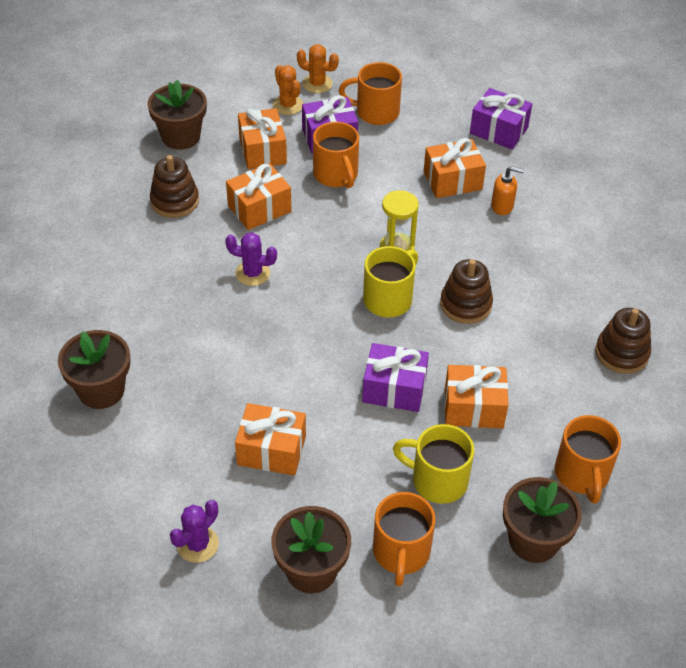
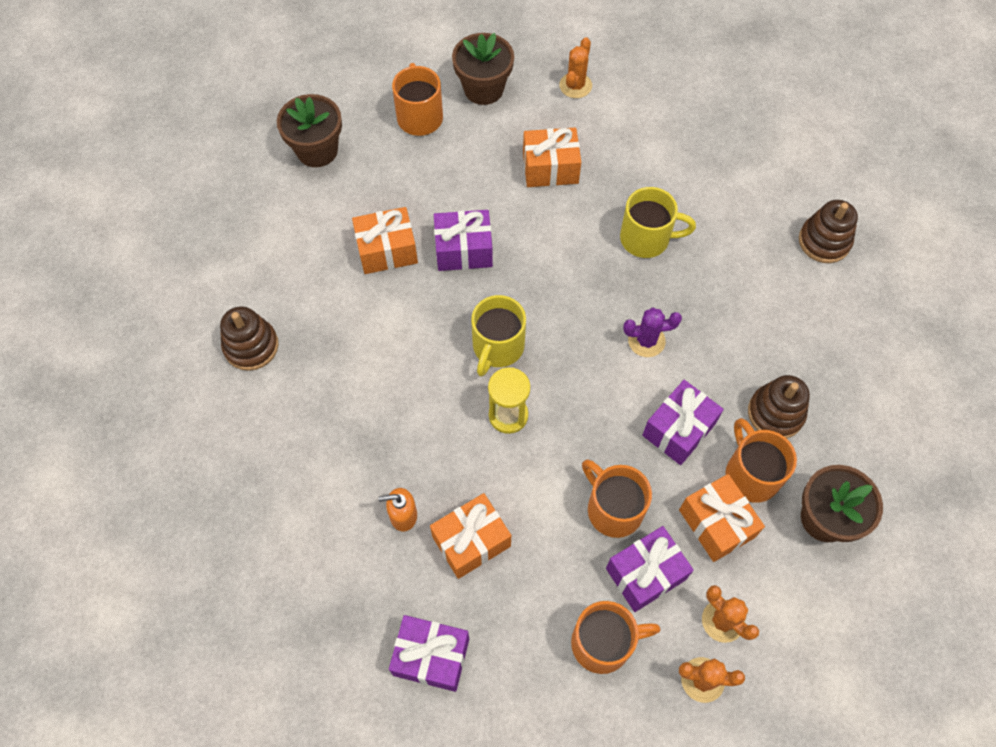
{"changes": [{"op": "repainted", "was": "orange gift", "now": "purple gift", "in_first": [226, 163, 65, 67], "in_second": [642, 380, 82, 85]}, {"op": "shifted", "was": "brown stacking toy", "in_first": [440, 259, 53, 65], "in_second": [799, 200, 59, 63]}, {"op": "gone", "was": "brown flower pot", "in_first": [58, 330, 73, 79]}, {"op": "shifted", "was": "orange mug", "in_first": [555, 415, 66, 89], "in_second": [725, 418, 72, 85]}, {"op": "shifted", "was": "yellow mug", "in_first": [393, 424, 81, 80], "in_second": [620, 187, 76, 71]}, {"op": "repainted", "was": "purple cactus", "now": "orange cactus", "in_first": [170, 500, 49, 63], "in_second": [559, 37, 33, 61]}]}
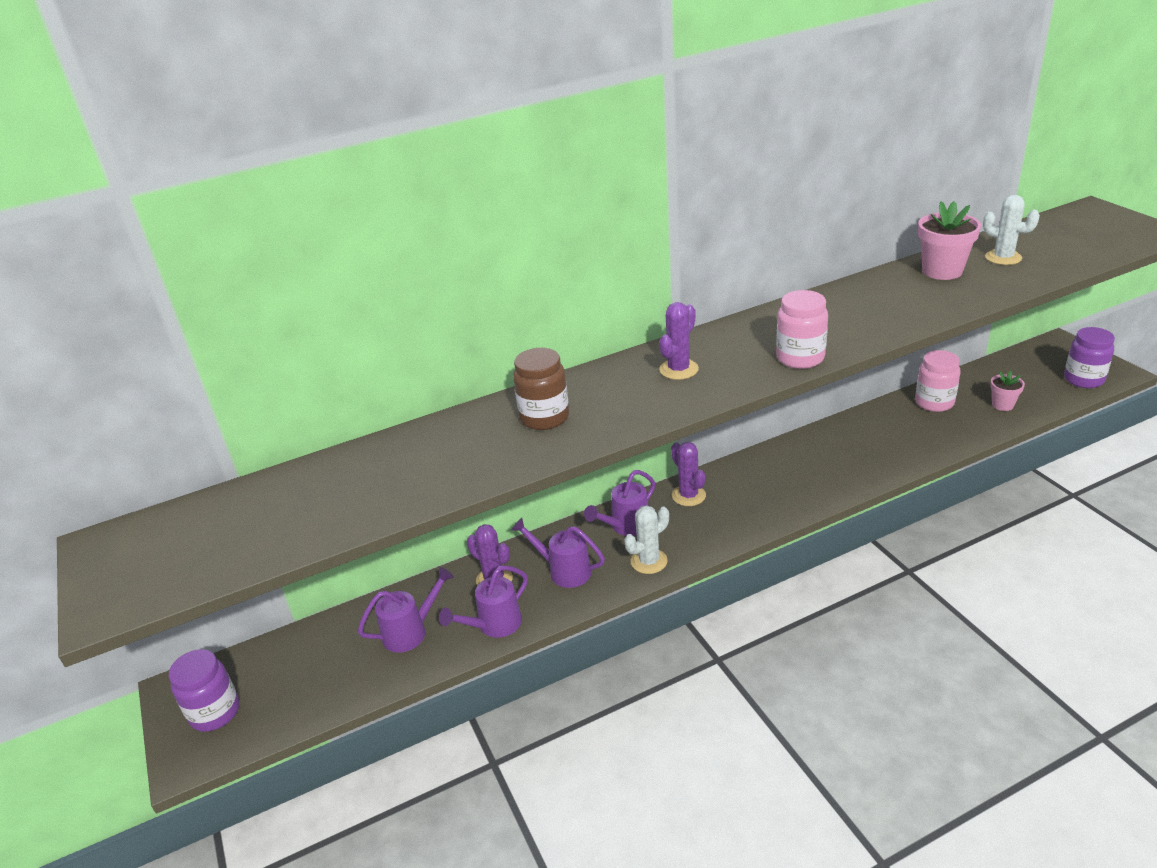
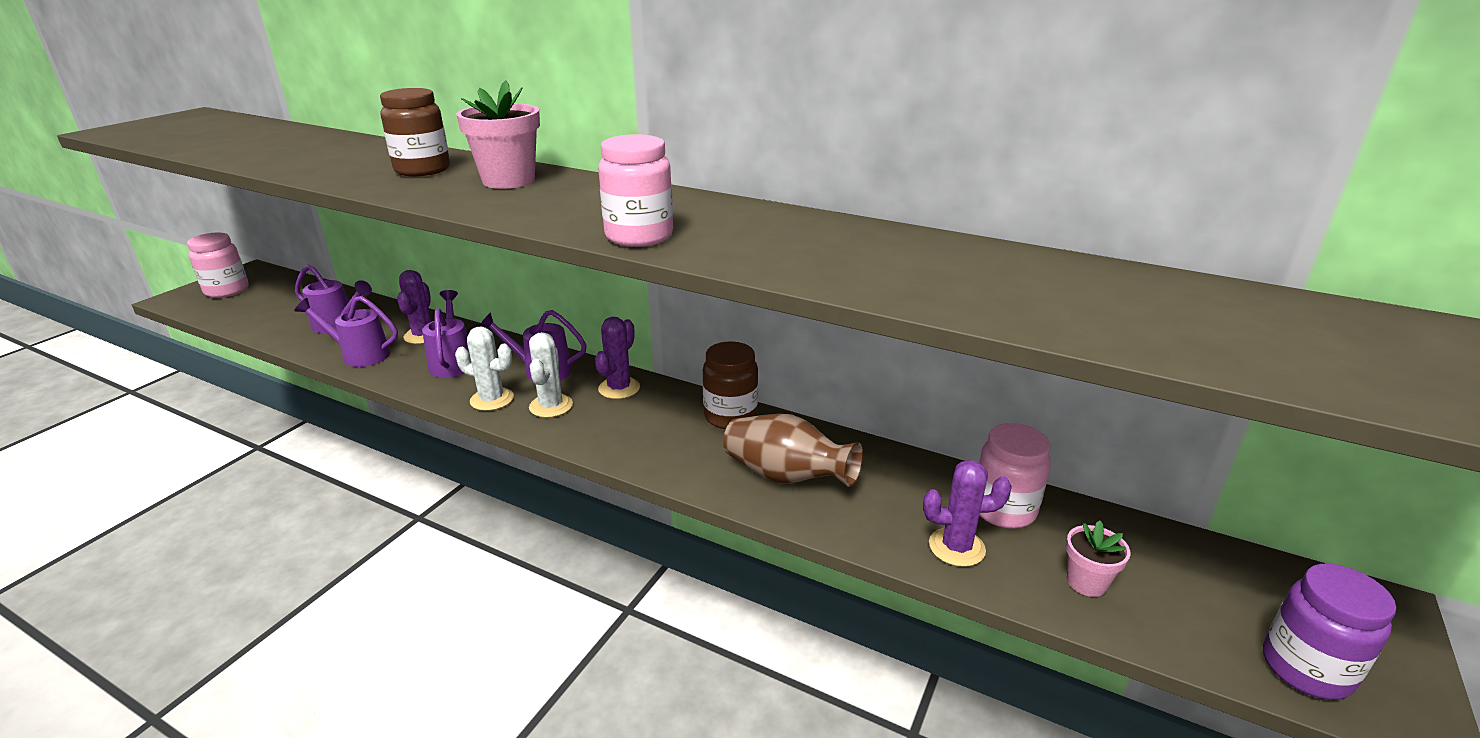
{"changes": [{"op": "shifted", "was": "white cactus", "in_first": [983, 195, 57, 70], "in_second": [529, 332, 44, 86]}, {"op": "shifted", "was": "pink flower pot", "in_first": [918, 201, 63, 79], "in_second": [456, 80, 84, 109]}, {"op": "shifted", "was": "purple cactus", "in_first": [659, 302, 40, 78], "in_second": [923, 460, 89, 107]}, {"op": "repainted", "was": "purple jar", "now": "pink jar", "in_first": [169, 649, 70, 83], "in_second": [187, 233, 61, 65]}, {"op": "new", "now": "brown jar", "in_second": [703, 341, 55, 88]}, {"op": "new", "now": "brown vase", "in_second": [723, 414, 140, 73]}]}
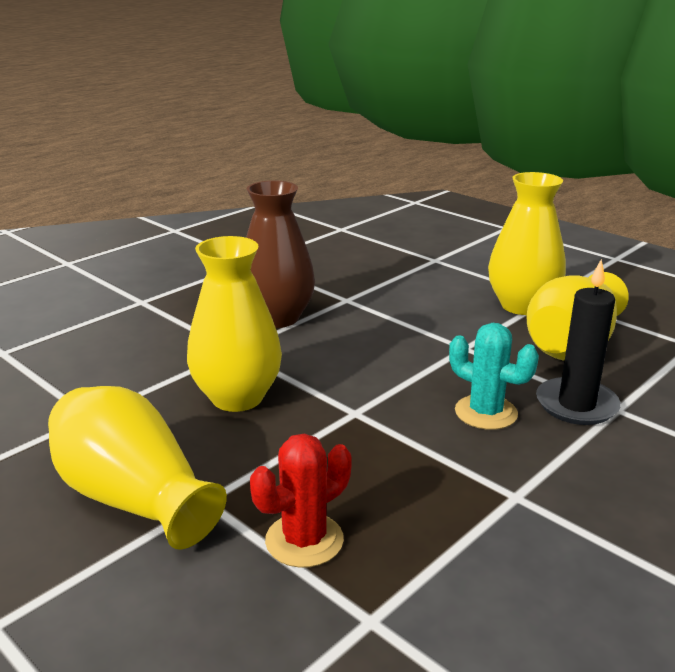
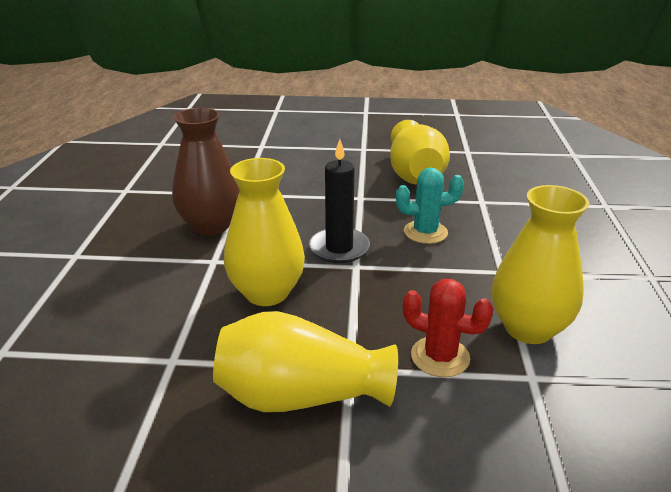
{"changes": [{"op": "shifted", "was": "yellow vase", "in_first": [488, 172, 78, 143], "in_second": [492, 185, 97, 159]}, {"op": "shifted", "was": "black candle", "in_first": [536, 259, 85, 166], "in_second": [309, 139, 61, 124]}, {"op": "rotated", "was": "red cactus", "in_first": [250, 433, 102, 135], "in_second": [403, 279, 91, 98], "clockwise": -75}]}
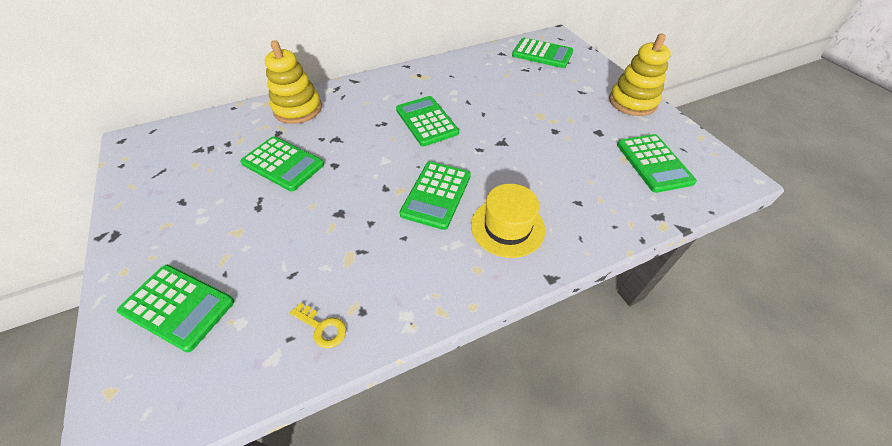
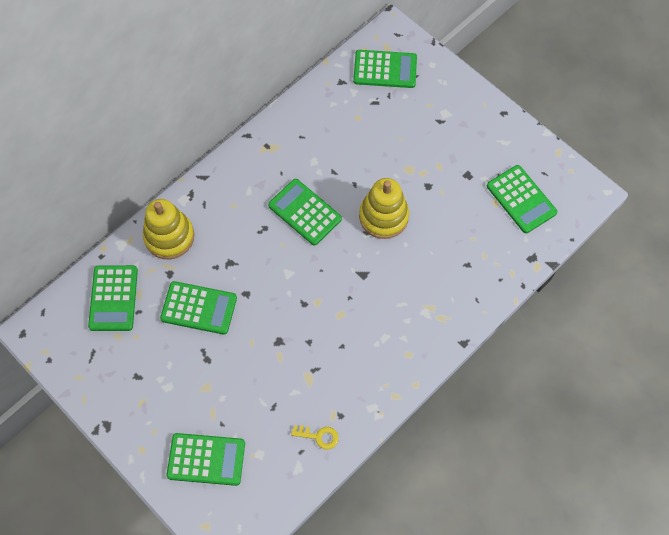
{"changes": [{"op": "shifted", "was": "yellow stacking toy", "in_first": [609, 34, 62, 82], "in_second": [359, 178, 50, 61]}, {"op": "shifted", "was": "green calculator", "in_first": [399, 162, 72, 68], "in_second": [88, 265, 50, 66]}, {"op": "gone", "was": "yellow hat", "in_first": [471, 184, 74, 74]}]}
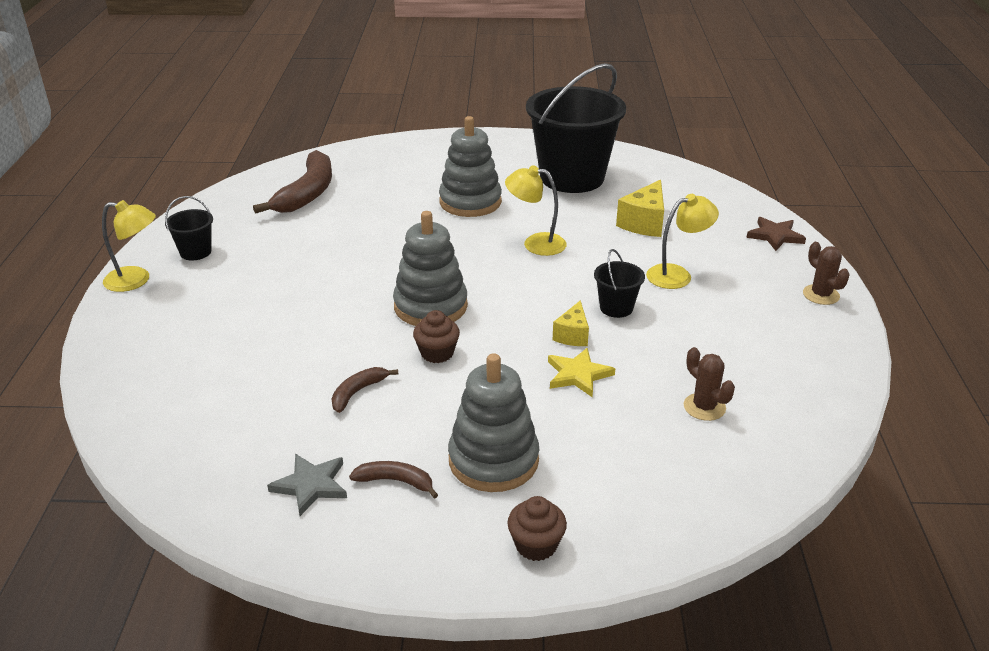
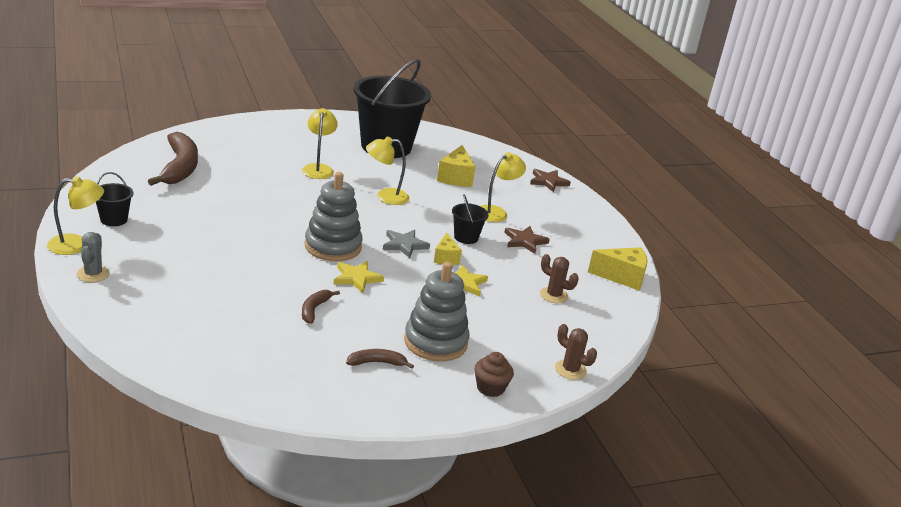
{"changes": [{"op": "swapped", "was": "grey stacking toy", "now": "yellow lamp", "in_first": [439, 116, 63, 101], "in_second": [302, 108, 36, 71]}, {"op": "shifted", "was": "brown cactus", "in_first": [803, 242, 47, 63], "in_second": [555, 324, 42, 56]}, {"op": "swapped", "was": "brown cupcake", "now": "yellow star", "in_first": [413, 310, 47, 53], "in_second": [334, 261, 50, 32]}, {"op": "shifted", "was": "grey star", "in_first": [267, 454, 80, 62], "in_second": [383, 230, 47, 28]}, {"op": "new", "now": "brown star", "in_second": [504, 226, 46, 28]}, {"op": "new", "now": "grey cactus", "in_second": [77, 232, 33, 50]}, {"op": "new", "now": "yellow cheese", "in_second": [588, 247, 59, 43]}]}
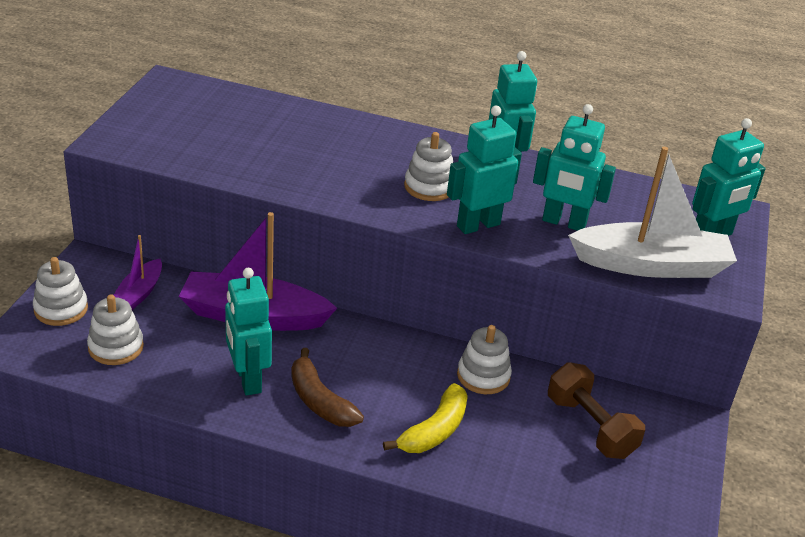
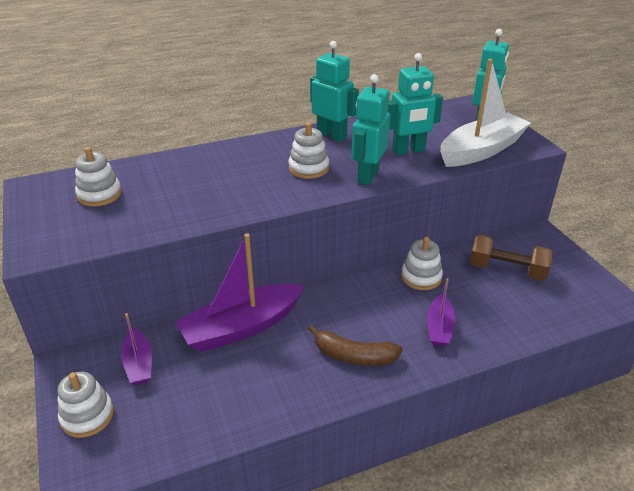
{"changes": [{"op": "gone", "was": "turquoise robot", "in_first": [225, 268, 47, 127]}, {"op": "shifted", "was": "white stacking toy", "in_first": [87, 295, 57, 70], "in_second": [75, 147, 47, 60]}, {"op": "swapped", "was": "yellow banana", "now": "purple boat", "in_first": [383, 383, 85, 70], "in_second": [427, 278, 28, 69]}]}
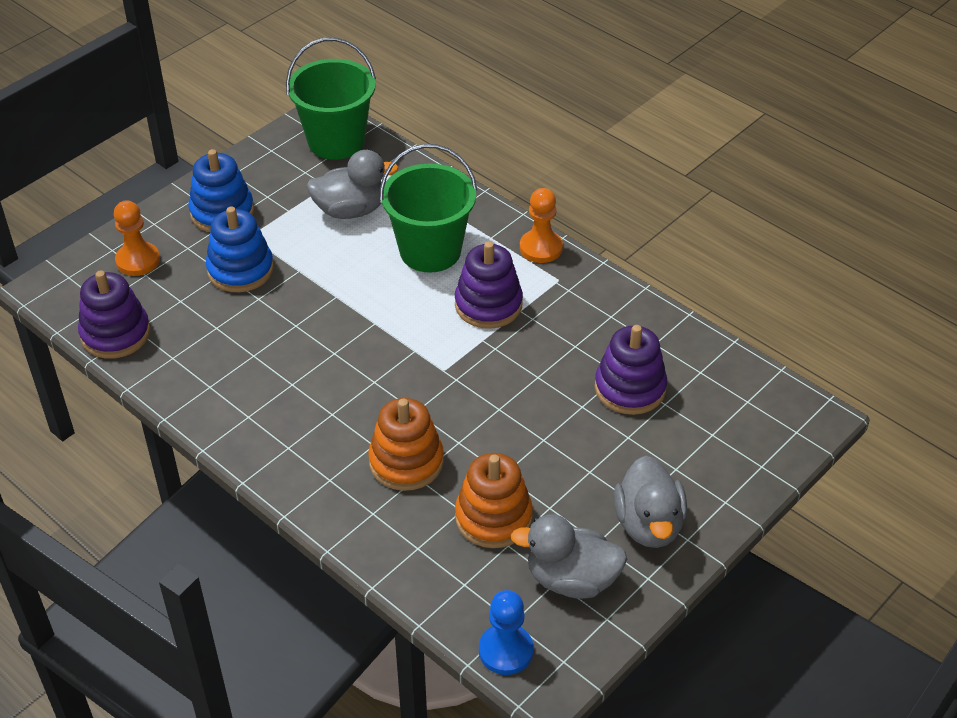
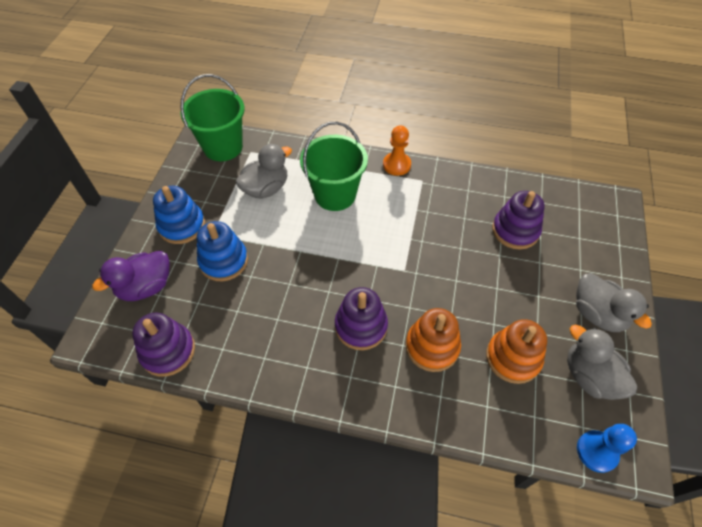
{"changes": [{"op": "swapped", "was": "orange pawn", "now": "purple duck", "in_first": [114, 200, 46, 76], "in_second": [92, 251, 78, 50]}, {"op": "shifted", "was": "purple stacking toy", "in_first": [455, 241, 68, 88], "in_second": [335, 287, 53, 63]}, {"op": "rotated", "was": "grey duck", "in_first": [511, 514, 116, 85], "in_second": [567, 325, 70, 75], "clockwise": 75}]}
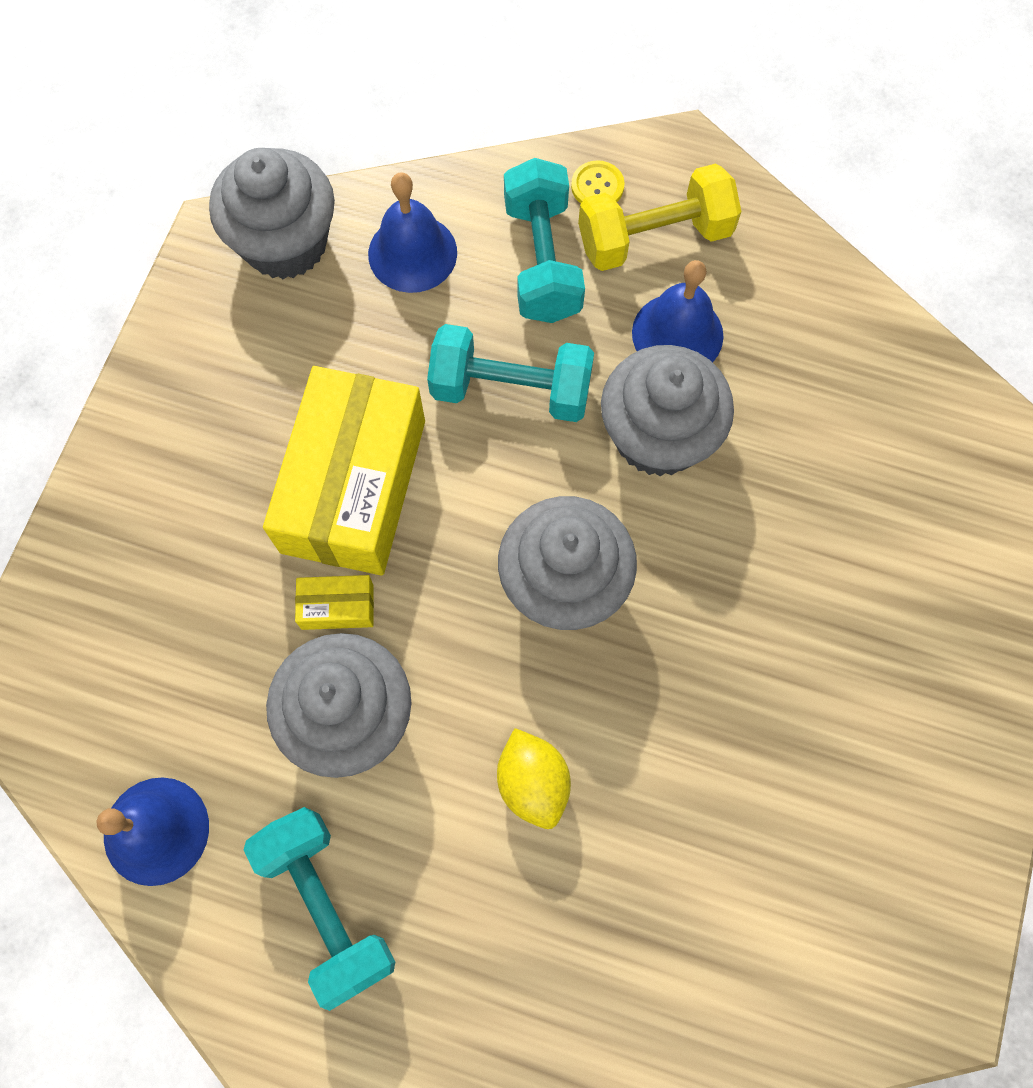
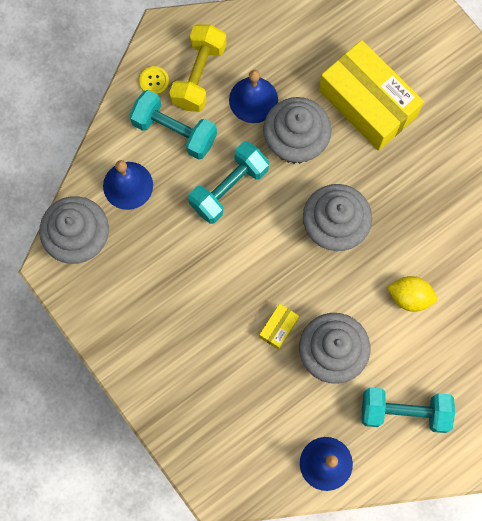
{"changes": [{"op": "shifted", "was": "yellow box", "in_first": [263, 366, 162, 209], "in_second": [319, 40, 105, 111]}]}
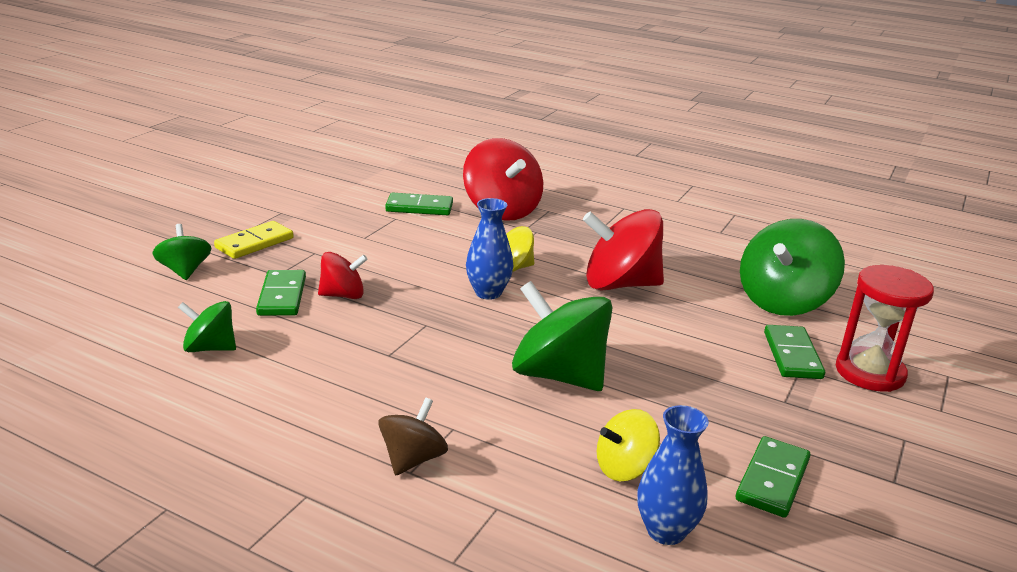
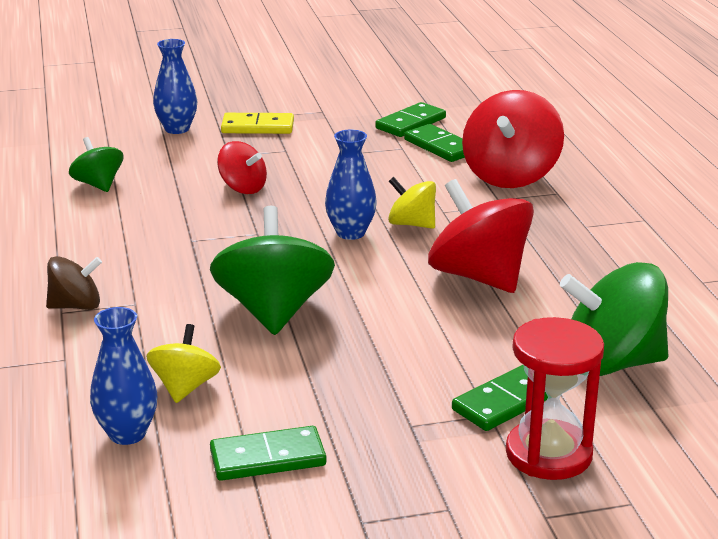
{"changes": [{"op": "swapped", "was": "green spinning top", "now": "blue vase", "in_first": [153, 224, 58, 56], "in_second": [153, 39, 44, 95]}, {"op": "shifted", "was": "green domino", "in_first": [256, 270, 50, 46], "in_second": [375, 102, 71, 35]}, {"op": "rotated", "was": "yellow spinning top", "in_first": [597, 409, 63, 72], "in_second": [146, 324, 75, 79], "clockwise": 75}]}
